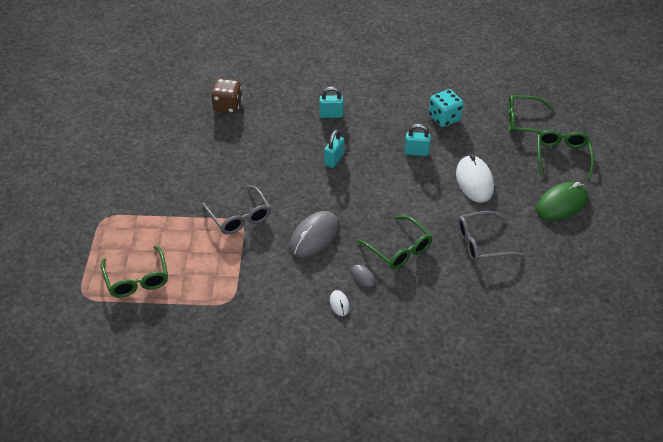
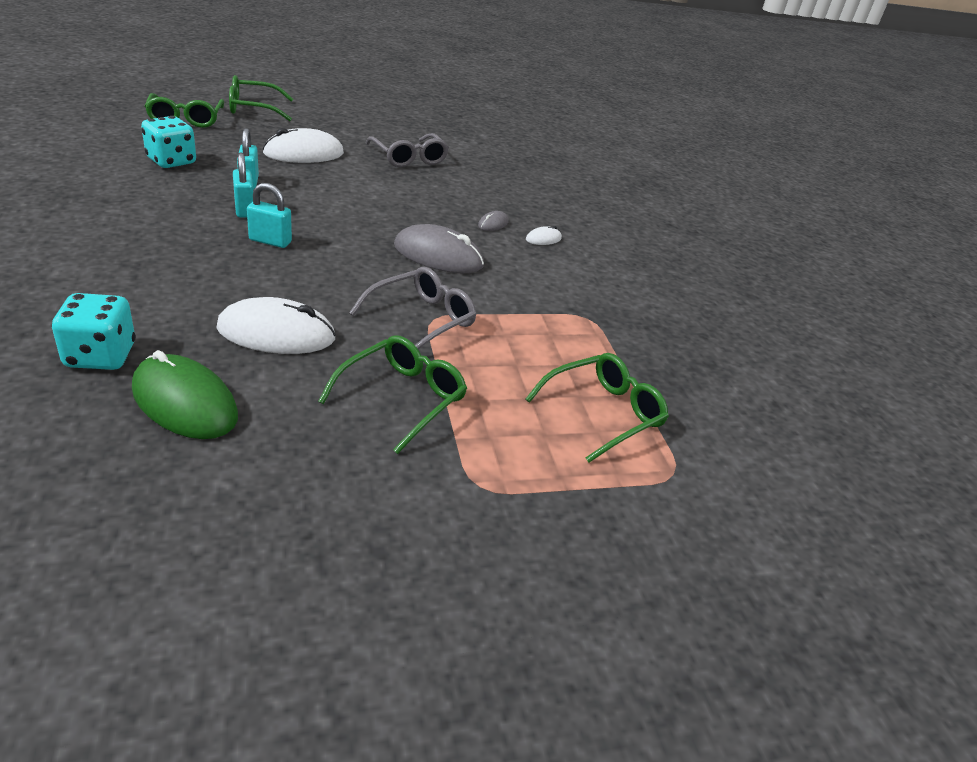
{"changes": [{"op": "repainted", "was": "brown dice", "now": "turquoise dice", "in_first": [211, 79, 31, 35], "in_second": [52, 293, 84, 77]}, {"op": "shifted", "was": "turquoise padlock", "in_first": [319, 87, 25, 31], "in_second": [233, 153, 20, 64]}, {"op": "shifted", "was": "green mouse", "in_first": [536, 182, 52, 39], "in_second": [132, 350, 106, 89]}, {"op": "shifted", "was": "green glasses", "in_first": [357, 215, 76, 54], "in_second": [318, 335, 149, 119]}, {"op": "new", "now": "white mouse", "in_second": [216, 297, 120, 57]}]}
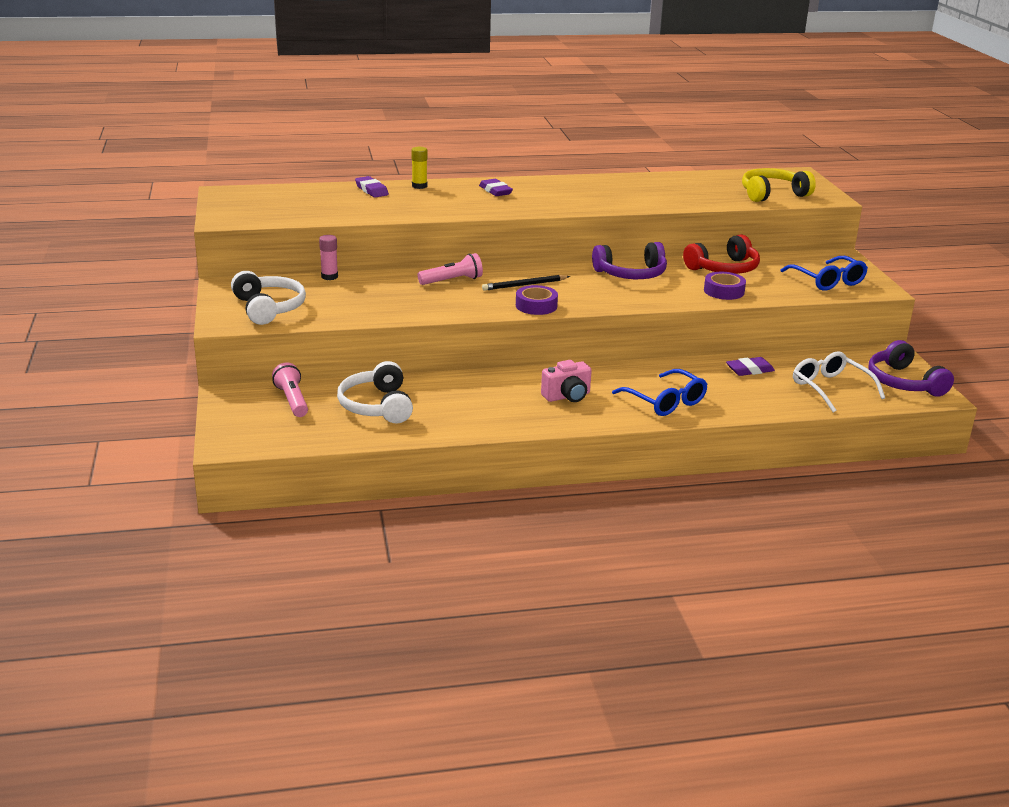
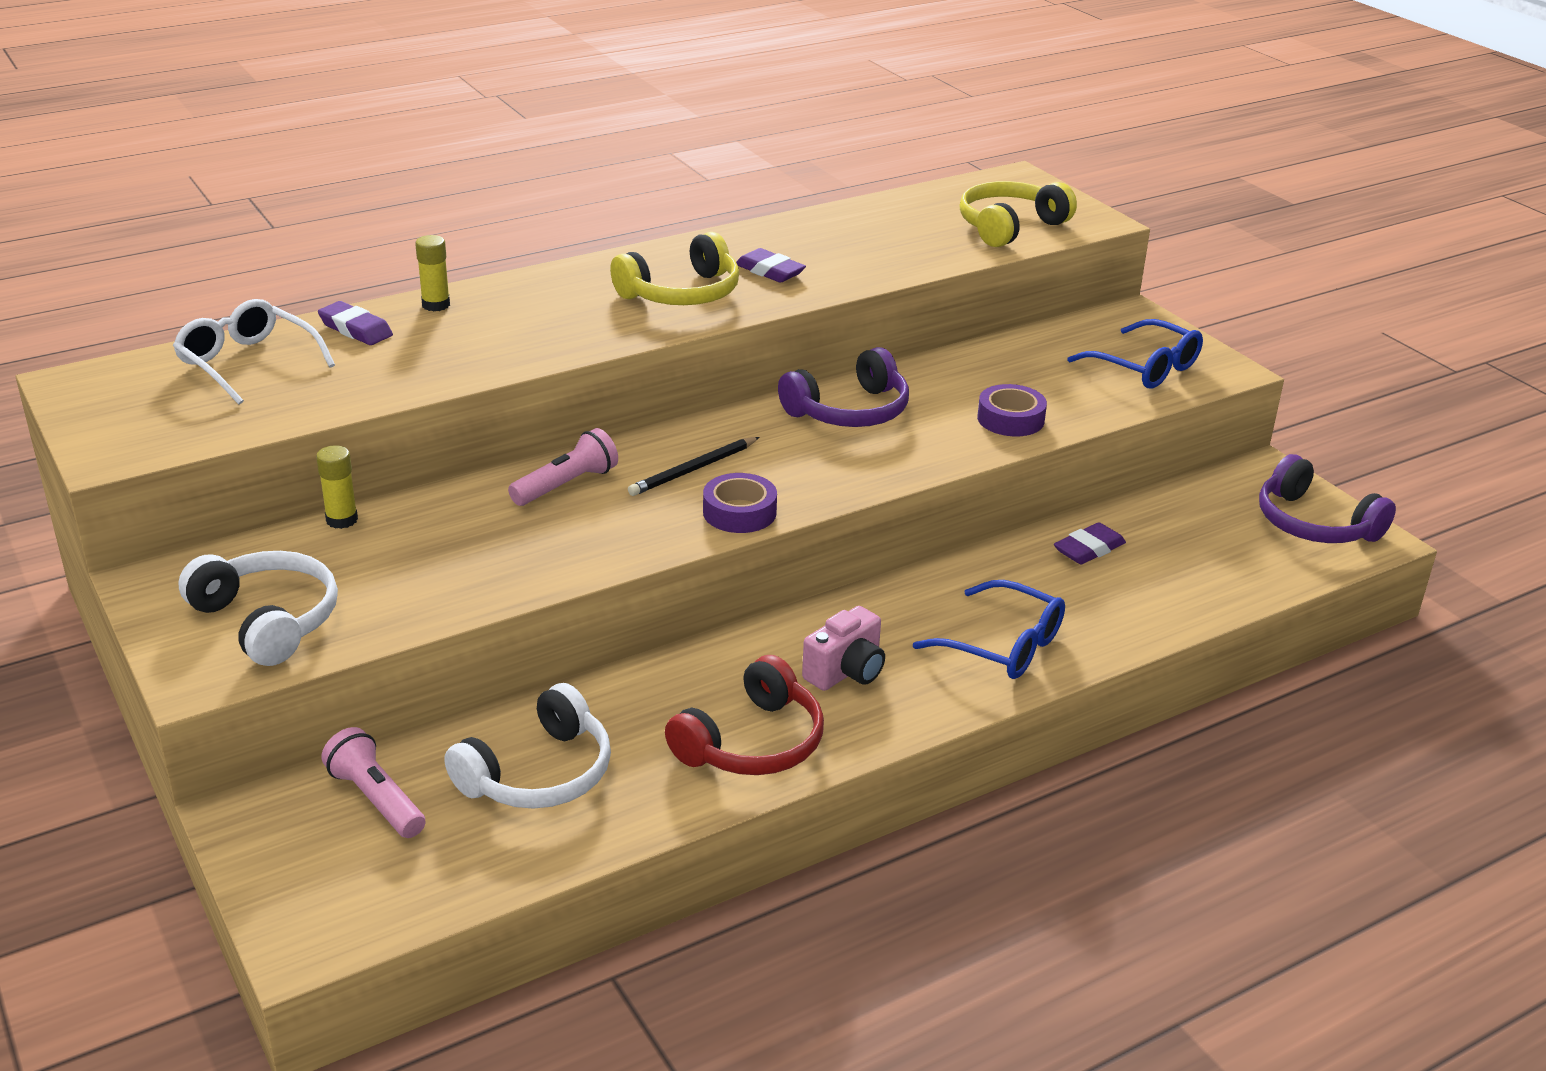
{"changes": [{"op": "shifted", "was": "purple eraser", "in_first": [479, 179, 34, 17], "in_second": [736, 248, 70, 35]}, {"op": "shifted", "was": "red headphones", "in_first": [683, 234, 77, 40], "in_second": [665, 655, 159, 120]}, {"op": "repainted", "was": "pink glue stick", "now": "yellow glue stick", "in_first": [319, 235, 19, 45], "in_second": [316, 445, 42, 84]}, {"op": "shifted", "was": "white glasses", "in_first": [793, 351, 92, 61], "in_second": [173, 299, 162, 106]}, {"op": "rotated", "was": "white headphones", "in_first": [337, 361, 76, 62], "in_second": [444, 683, 167, 126], "clockwise": -105}, {"op": "new", "now": "yellow headphones", "in_second": [610, 232, 129, 73]}]}
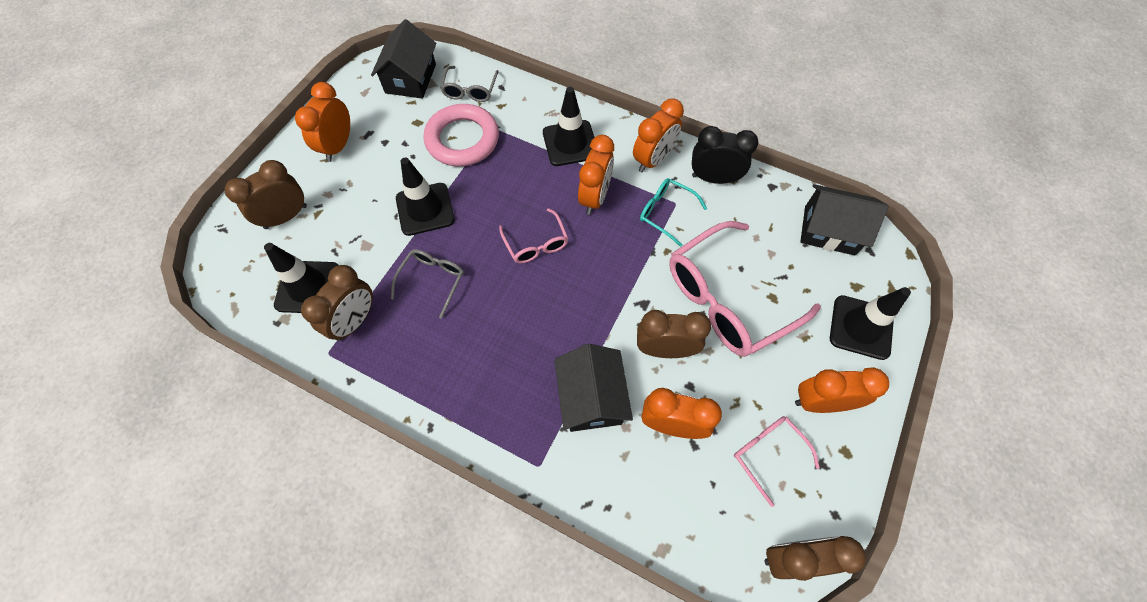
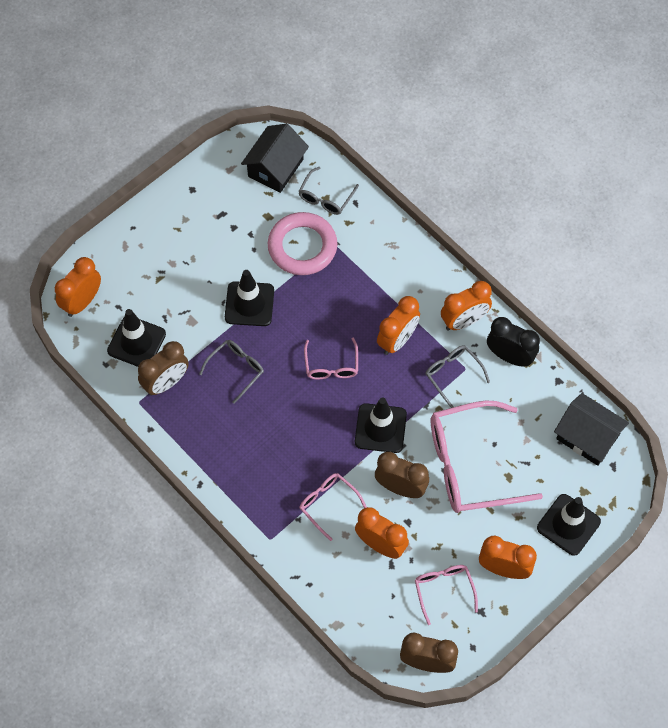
{"changes": [{"op": "shifted", "was": "orange clock", "in_first": [295, 82, 55, 80], "in_second": [55, 257, 46, 60]}, {"op": "shifted", "was": "black traffic cone", "in_first": [543, 87, 51, 79], "in_second": [355, 398, 52, 55]}, {"op": "gone", "was": "brown clock", "in_first": [225, 160, 82, 69]}, {"op": "repainted", "was": "turquoise glasses", "now": "grey glasses", "in_first": [640, 178, 67, 69], "in_second": [425, 345, 65, 63]}, {"op": "swapped", "was": "black house", "now": "pink glasses", "in_first": [554, 344, 79, 88], "in_second": [299, 473, 68, 68]}]}
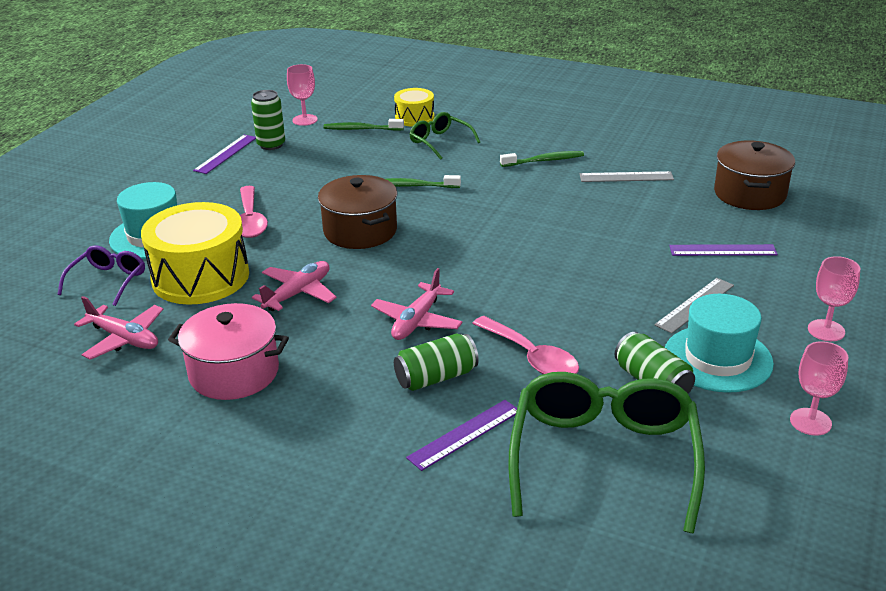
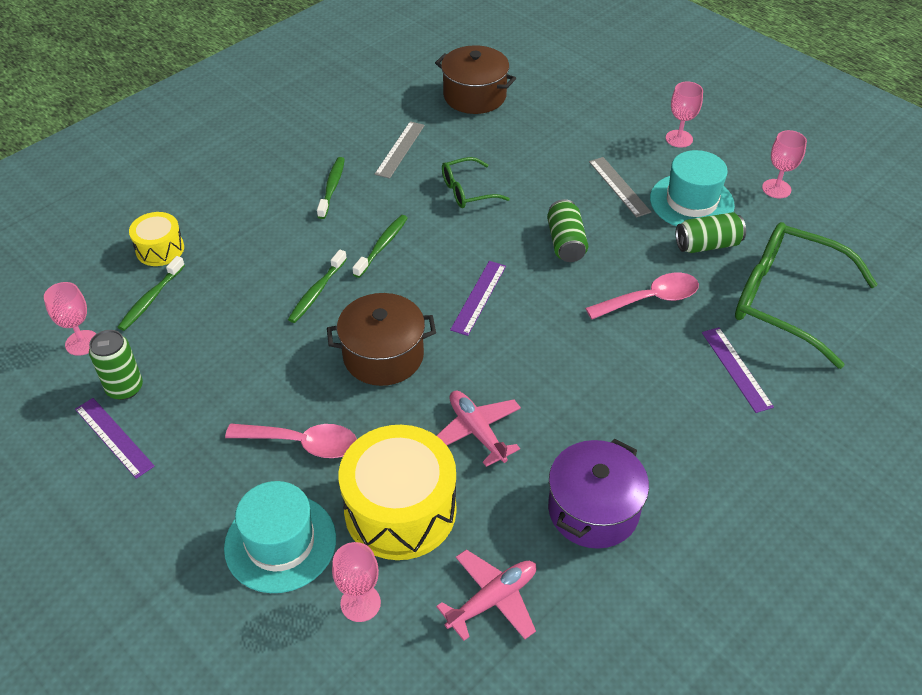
{"changes": [{"op": "shifted", "was": "green glasses", "in_first": [409, 112, 71, 48], "in_second": [442, 157, 68, 51]}, {"op": "shifted", "was": "purple ruler", "in_first": [669, 244, 109, 12], "in_second": [450, 261, 56, 75]}, {"op": "swapped", "was": "purple glasses", "now": "pink goblet", "in_first": [58, 245, 87, 61], "in_second": [332, 542, 49, 80]}, {"op": "gone", "was": "pink plane", "in_first": [371, 268, 92, 72]}, {"op": "repainted", "was": "pink pot", "now": "purple pot", "in_first": [168, 303, 121, 97], "in_second": [548, 438, 101, 111]}, {"op": "shifted", "was": "green can", "in_first": [394, 333, 85, 58], "in_second": [547, 199, 41, 63]}, {"op": "new", "now": "green toothbrush", "in_second": [353, 215, 55, 63]}]}
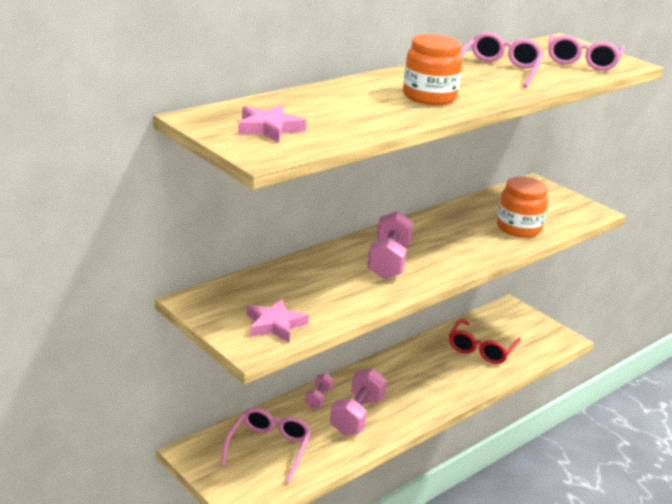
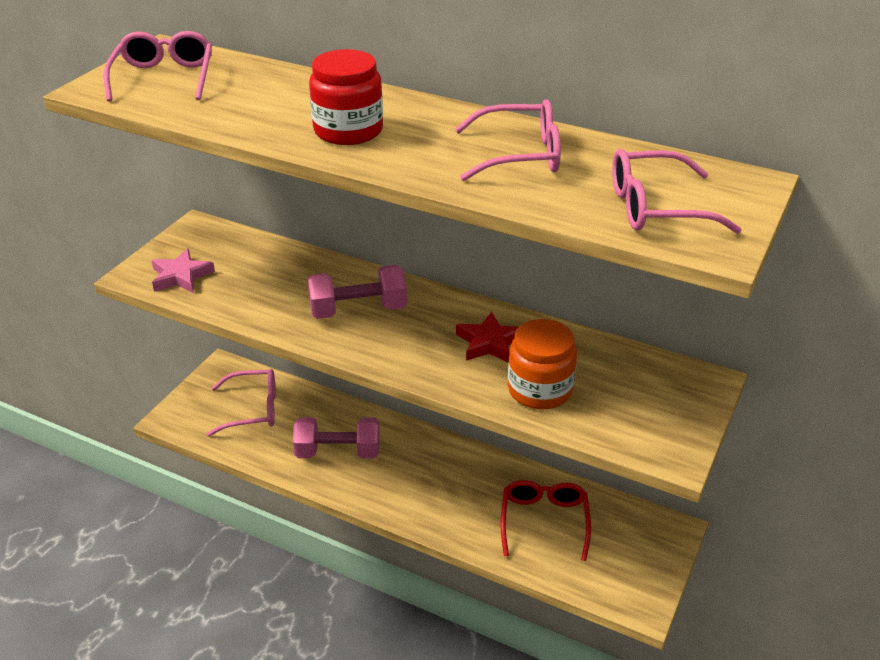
{"changes": [{"op": "repainted", "was": "orange jar", "now": "red jar", "in_first": [403, 34, 60, 71], "in_second": [309, 49, 74, 96]}, {"op": "swapped", "was": "pink star", "now": "pink glasses", "in_first": [238, 105, 69, 38], "in_second": [103, 31, 109, 70]}, {"op": "rotated", "was": "red glasses", "in_first": [449, 319, 72, 45], "in_second": [501, 480, 90, 81], "clockwise": 90}, {"op": "gone", "was": "pink dumbbell", "in_first": [305, 373, 29, 36]}, {"op": "new", "now": "red star", "in_second": [456, 312, 63, 51]}]}
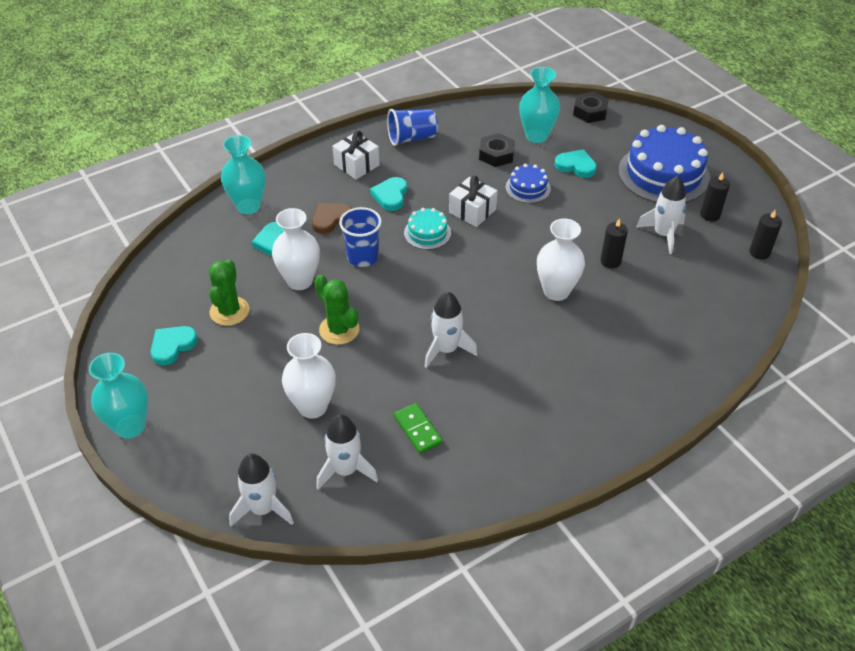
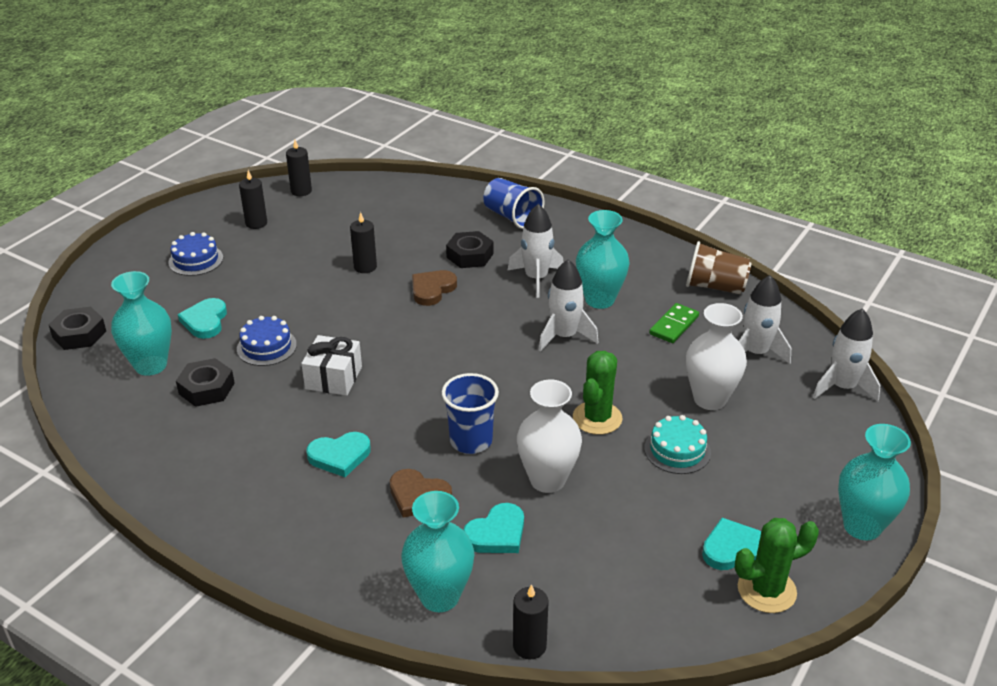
{"changes": [{"op": "shifted", "was": "blue cup", "in_first": [387, 109, 51, 37], "in_second": [483, 178, 61, 51]}, {"op": "scaled", "was": "blue cake", "in_first": [618, 125, 92, 78], "in_second": [168, 232, 55, 44], "ratio": 0.49}, {"op": "gone", "was": "white gift", "in_first": [333, 131, 46, 49]}, {"op": "shifted", "was": "white rocket", "in_first": [636, 176, 50, 78], "in_second": [508, 204, 55, 94]}, {"op": "shifted", "was": "turquoise cake", "in_first": [404, 208, 47, 42], "in_second": [644, 415, 67, 59]}, {"op": "swapped", "was": "white vase", "now": "brown heart", "in_first": [537, 218, 48, 83], "in_second": [412, 270, 45, 36]}, {"op": "shifted", "was": "green cactus", "in_first": [209, 259, 40, 67], "in_second": [735, 518, 84, 95]}, {"op": "rotated", "was": "turquoise heart", "in_first": [151, 326, 47, 39], "in_second": [702, 518, 59, 52], "clockwise": 150}, {"op": "new", "now": "turquoise vase", "in_second": [576, 210, 54, 99]}, {"op": "new", "now": "black nut", "in_second": [446, 231, 48, 37]}, {"op": "new", "now": "brown cup", "in_second": [686, 241, 66, 53]}, {"op": "new", "now": "black candle", "in_second": [513, 584, 36, 76]}]}
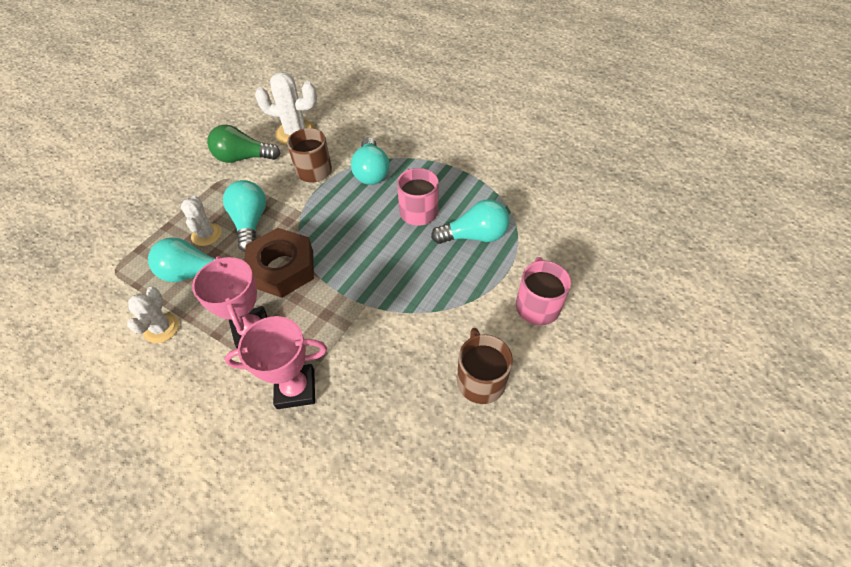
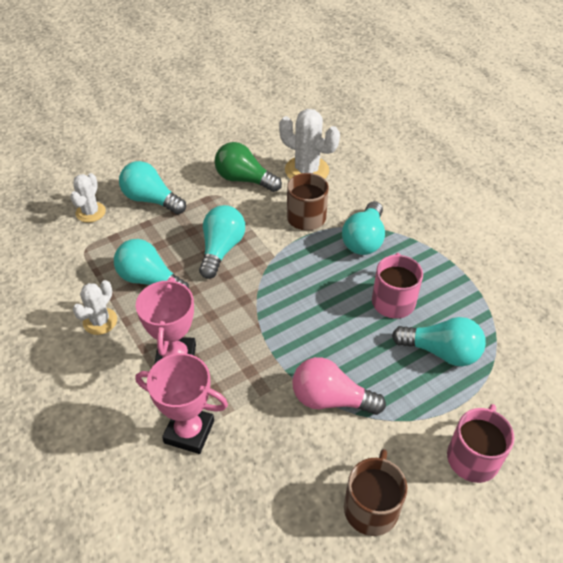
{"changes": [{"op": "shifted", "was": "white cactus", "in_first": [181, 196, 41, 50], "in_second": [70, 173, 36, 50]}, {"op": "gone", "was": "brown nut", "in_first": [245, 228, 69, 70]}, {"op": "new", "now": "turquoise light bulb", "in_second": [119, 161, 67, 53]}, {"op": "new", "now": "pink light bulb", "in_second": [292, 357, 94, 58]}]}
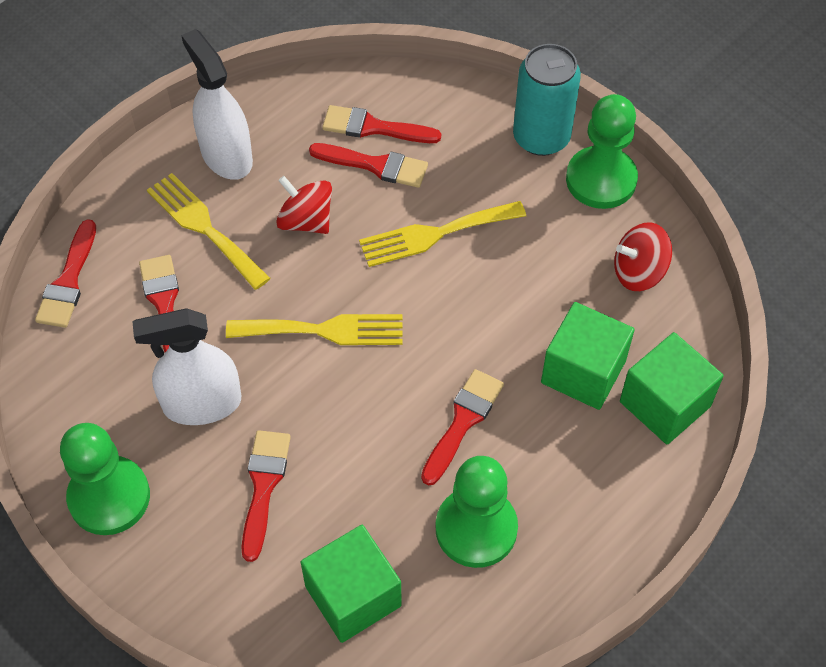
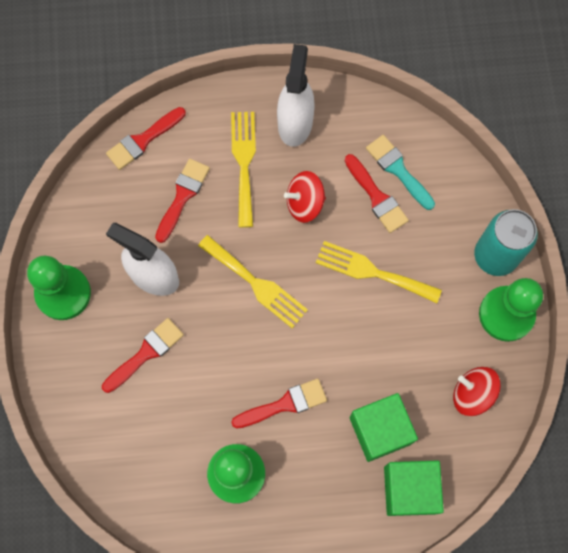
{"changes": [{"op": "repainted", "was": "red brush", "now": "turquoise brush", "in_first": [322, 105, 119, 38], "in_second": [366, 135, 69, 75]}, {"op": "rotated", "was": "red spinning top", "in_first": [276, 176, 56, 58], "in_second": [284, 171, 42, 52], "clockwise": -90}, {"op": "gone", "was": "green cube", "in_first": [301, 525, 101, 118]}]}
